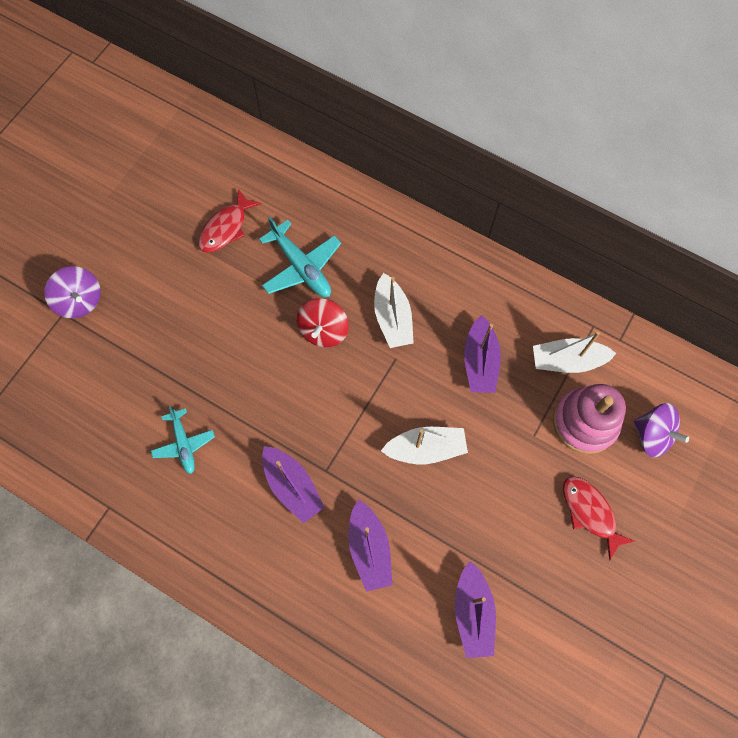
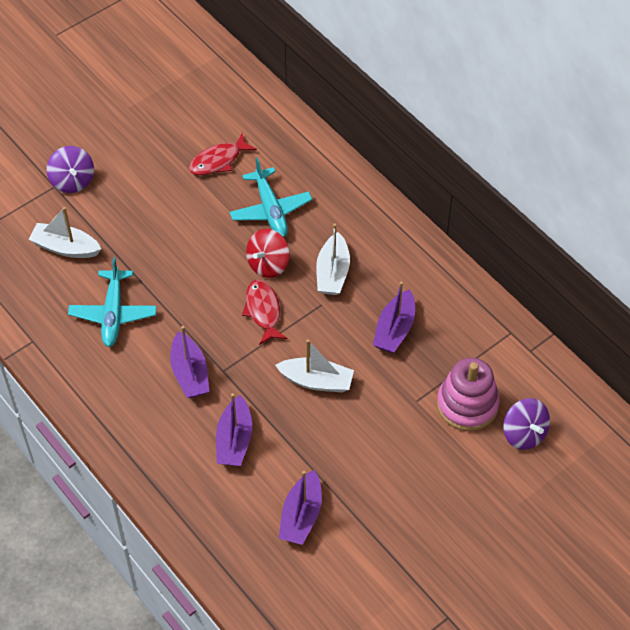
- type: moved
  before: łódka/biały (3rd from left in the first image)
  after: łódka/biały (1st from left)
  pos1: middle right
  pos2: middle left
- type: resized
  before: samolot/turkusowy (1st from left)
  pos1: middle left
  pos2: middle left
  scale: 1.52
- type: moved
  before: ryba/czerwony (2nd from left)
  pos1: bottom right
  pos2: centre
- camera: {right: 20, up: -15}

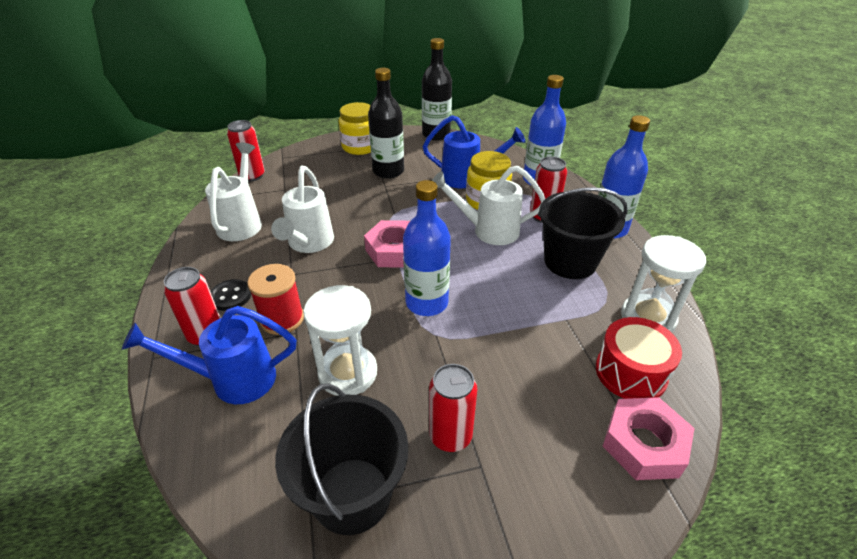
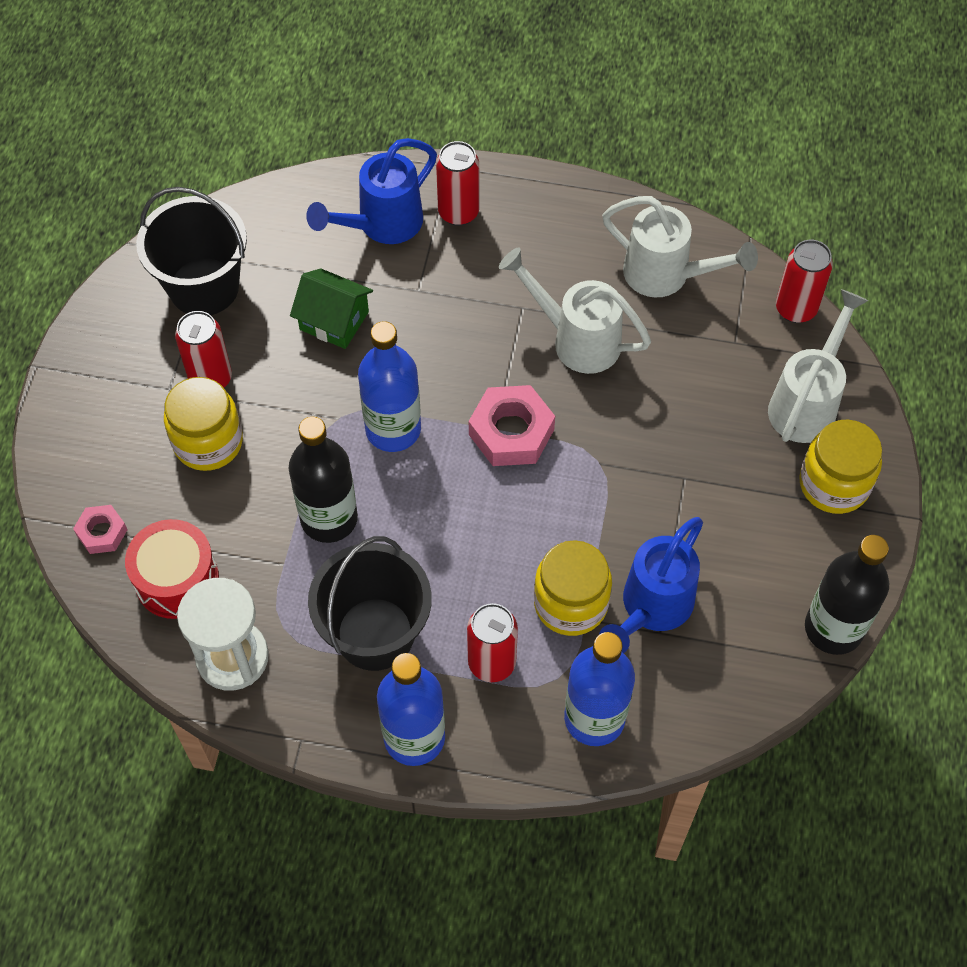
- type: resized
  before: nakrętka/różowy (2nd from left in the first image)
  pos1: bottom right
  pos2: middle left
  scale: 0.57
- type: added
  after: słoik/żółty (1st from left)
  pos2: middle left
- type: moved
  before: butelka/czarny (1st from left)
  pos1: top centre
  pos2: centre
- type: replaced
  before: klepsydra/biały (1st from left)
  after: domek/zielony
  pos1: centre
  pos2: top centre
- type: turned
  before: konewka/niebieski (1st from left)
  pos1: middle left
  pos2: top centre
  turn: -150
- type: moved
  before: konewka/biały (3rd from left)
  pos1: centre
  pos2: middle right
- type: removed
  before: guzik/czarny
  pos1: middle left
- type: removed
  before: szpulka/czerwony
  pos1: middle left
- camera: {right: 115, up: 20}

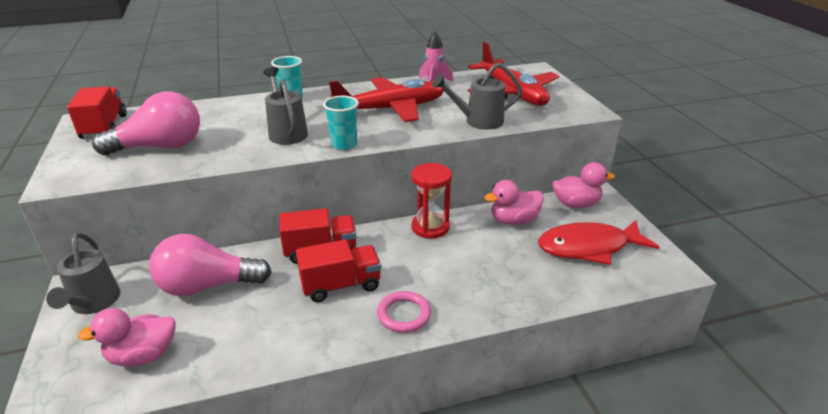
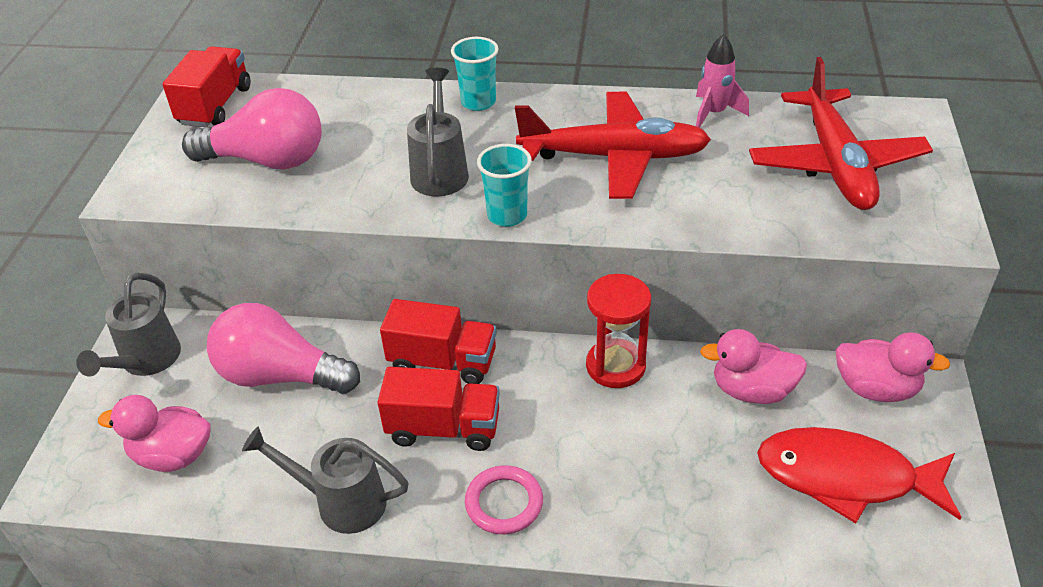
- type: moved
  before: konewka/szary (3rd from left in the first image)
  after: konewka/szary (2nd from left)
  pos1: top centre
  pos2: bottom left
- camera: {right: 25, up: 10}

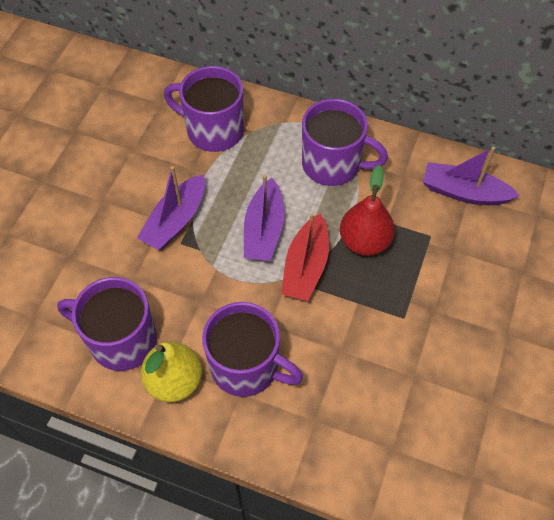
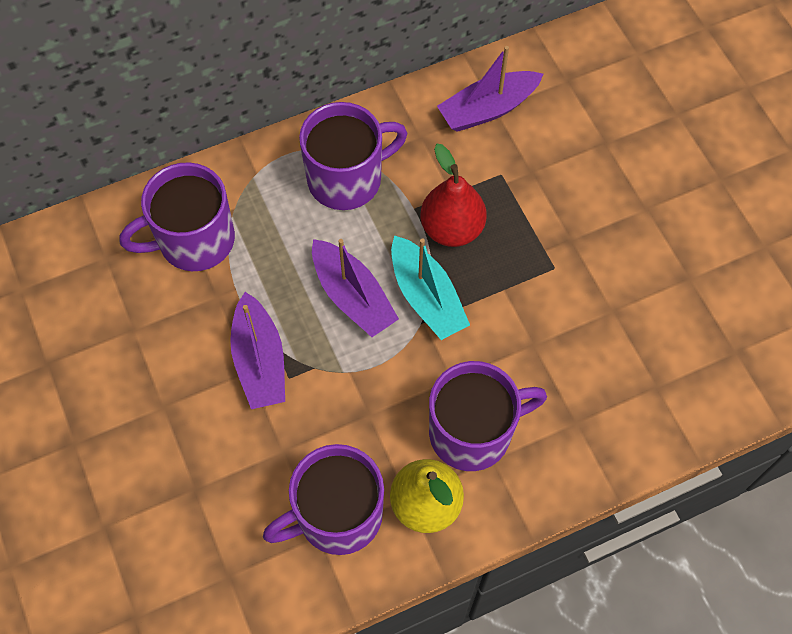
- type: recoloured
  before: łódka/czerwony
  after: łódka/turkusowy
  pos1: centre
  pos2: centre
- camera: {right: -45, up: 5}

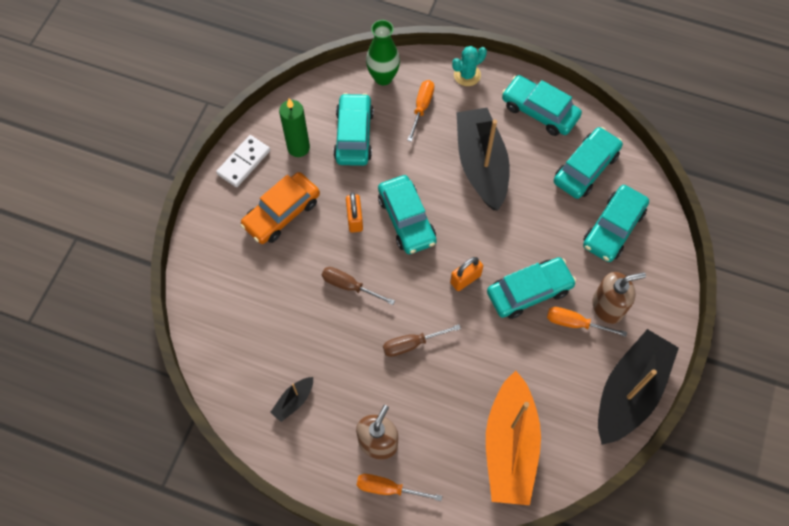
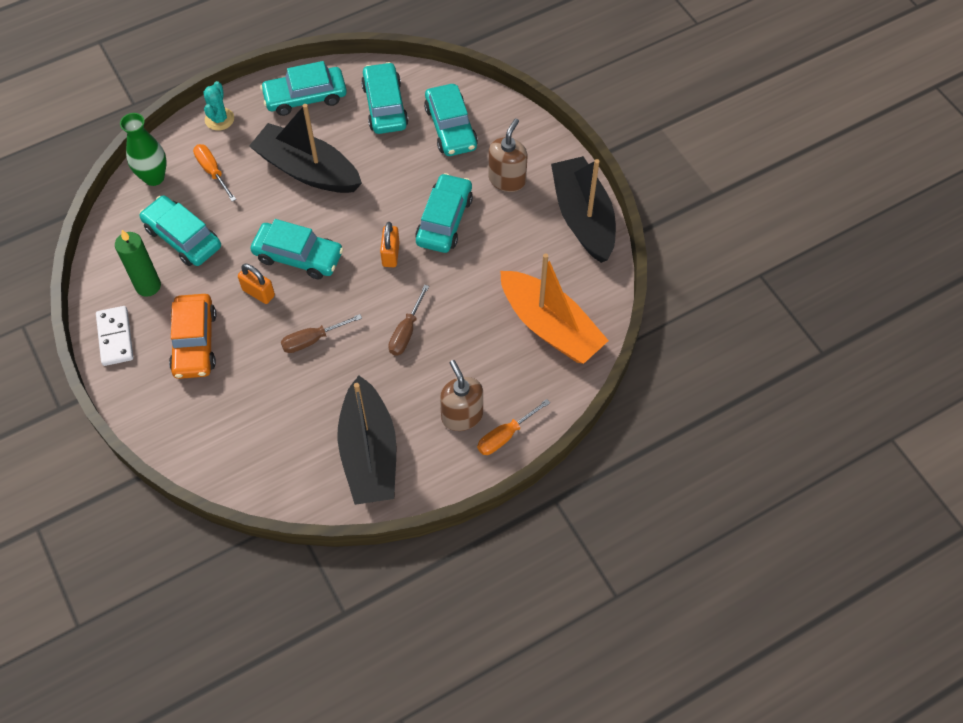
- type: resized
  before: łódka/czarny (1st from left in the first image)
  pos1: bottom centre
  pos2: centre
  scale: 2.37
- type: removed
  before: śrubokręt/pomarańczowy (3rd from left)
  pos1: middle right
- camera: {right: -50, up: -5}

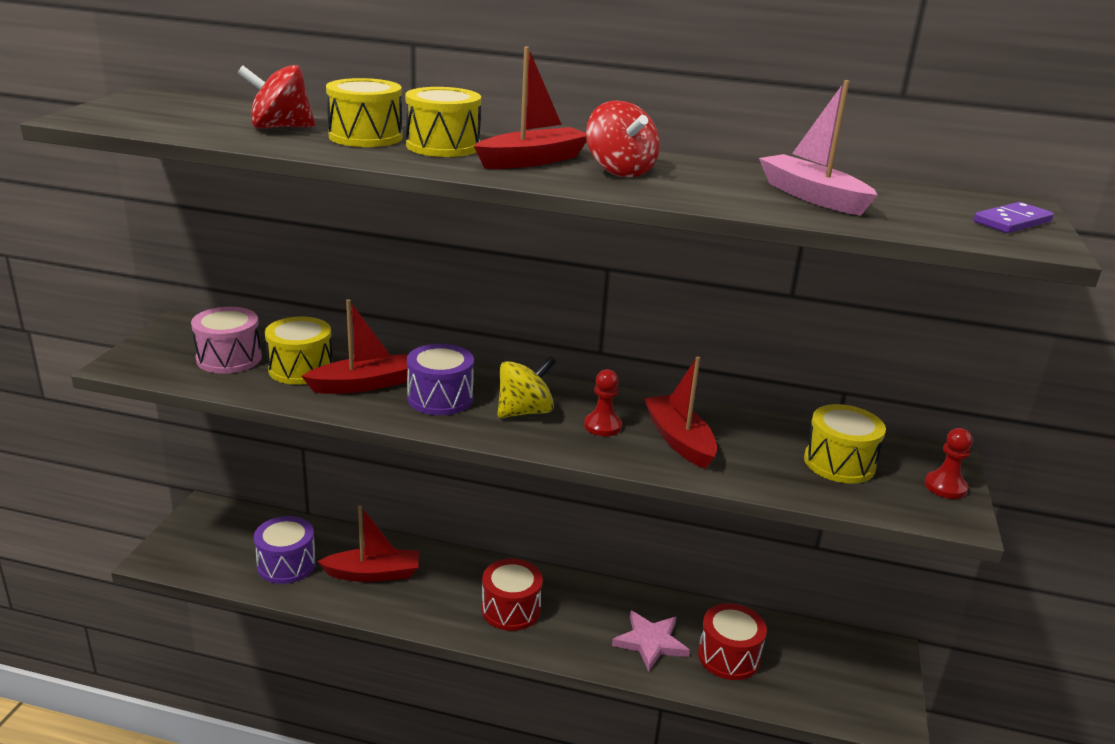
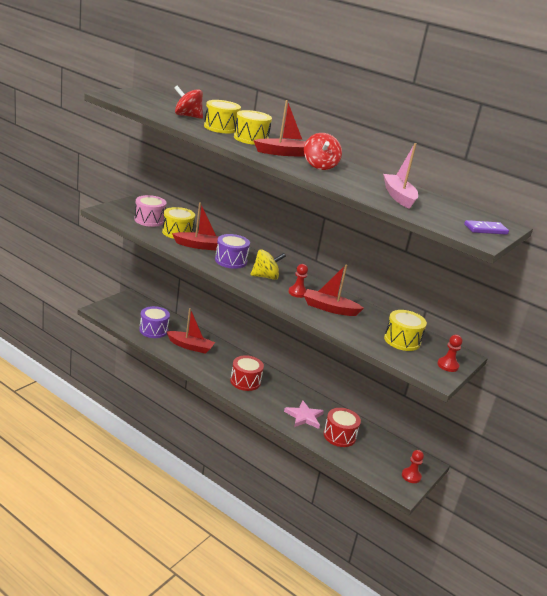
- type: turned
  before: łódka/czerwony (4th from left)
  pos1: centre
  pos2: centre
  turn: -75
- type: added
  after: pionek/czerwony (2nd from left)
  pos2: bottom right
- camera: {right: 20, up: 0}

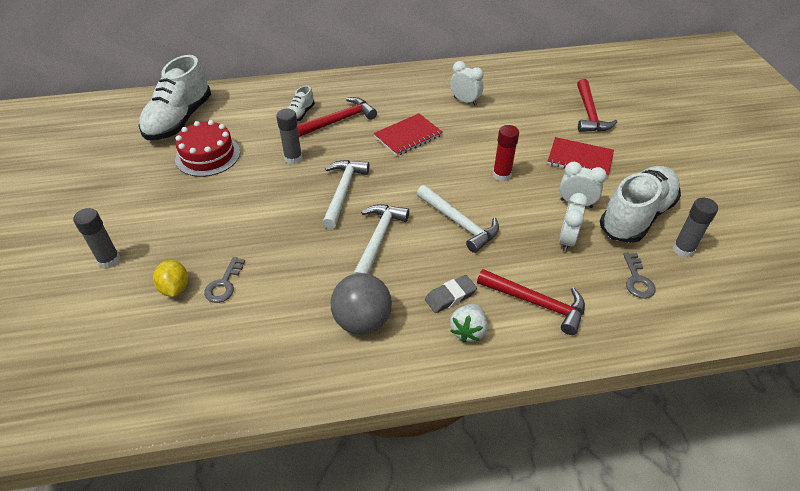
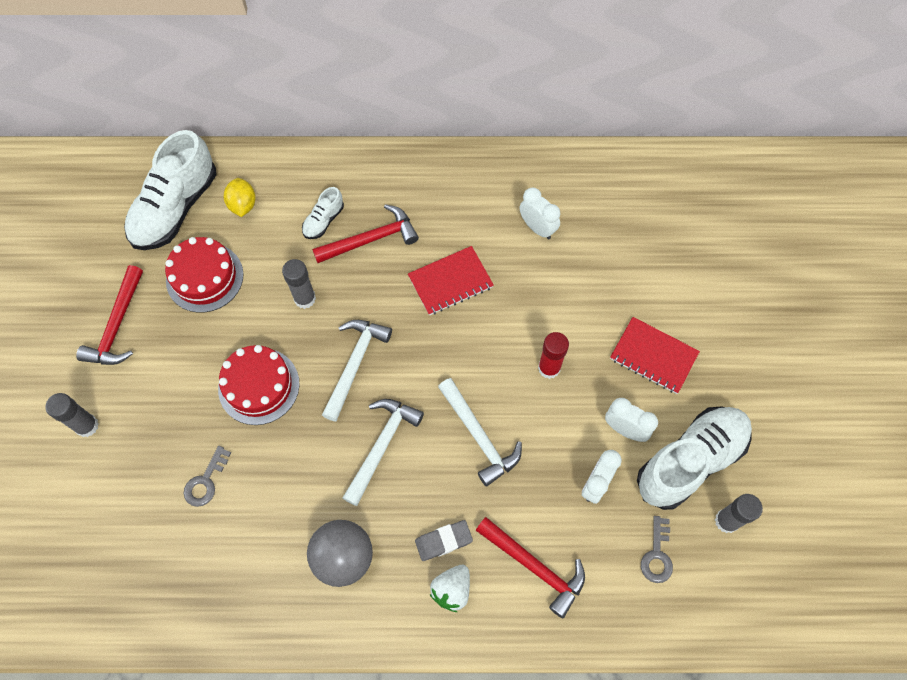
- type: moved
  before: młotek/czerwony (3rd from left in the first image)
  after: młotek/czerwony (1st from left)
  pos1: top right
  pos2: middle left
- type: added
  after: tort/czerwony (2nd from left)
  pos2: middle left
- type: moved
  before: cytryna/żółty
  pos1: middle left
  pos2: top left
- camera: {right: 10, up: 20}

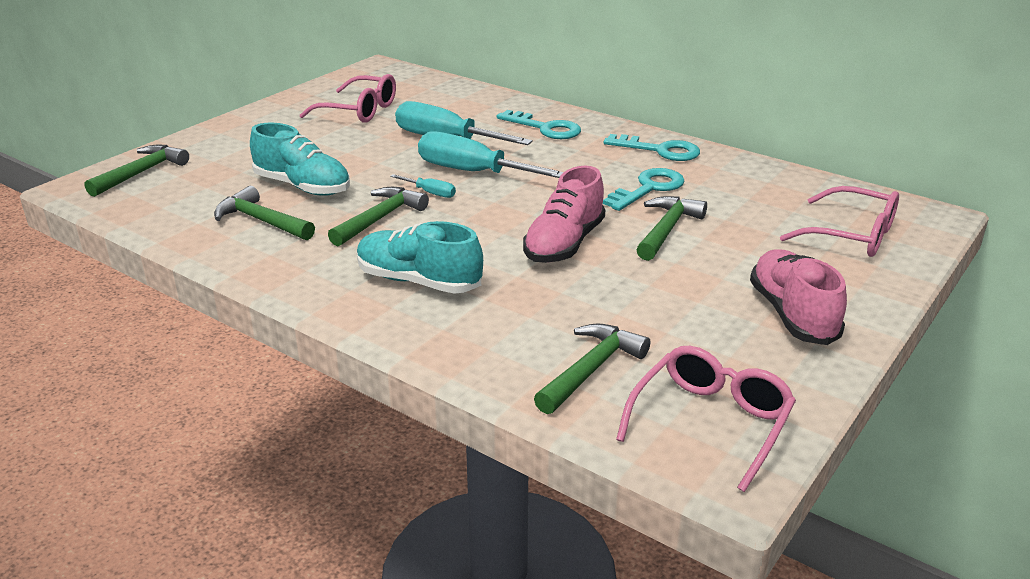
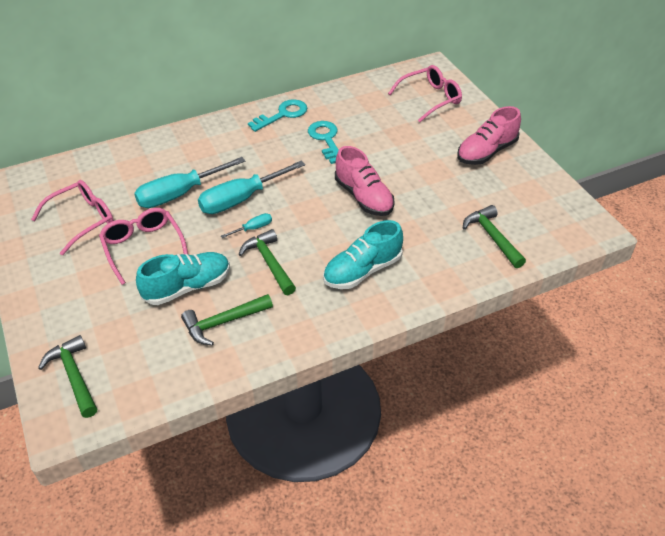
- type: moved
  before: okulary/różowy (2nd from left)
  pos1: bottom right
  pos2: middle left
- type: turned
  before: but/różowy (2nd from left)
  pos1: middle right
  pos2: top right
  turn: -60
- type: removed
  before: klucz/turkusowy (1st from left)
  pos1: top centre
- type: removed
  before: młotek/zielony (5th from left)
  pos1: centre
- camera: {right: -60, up: 15}

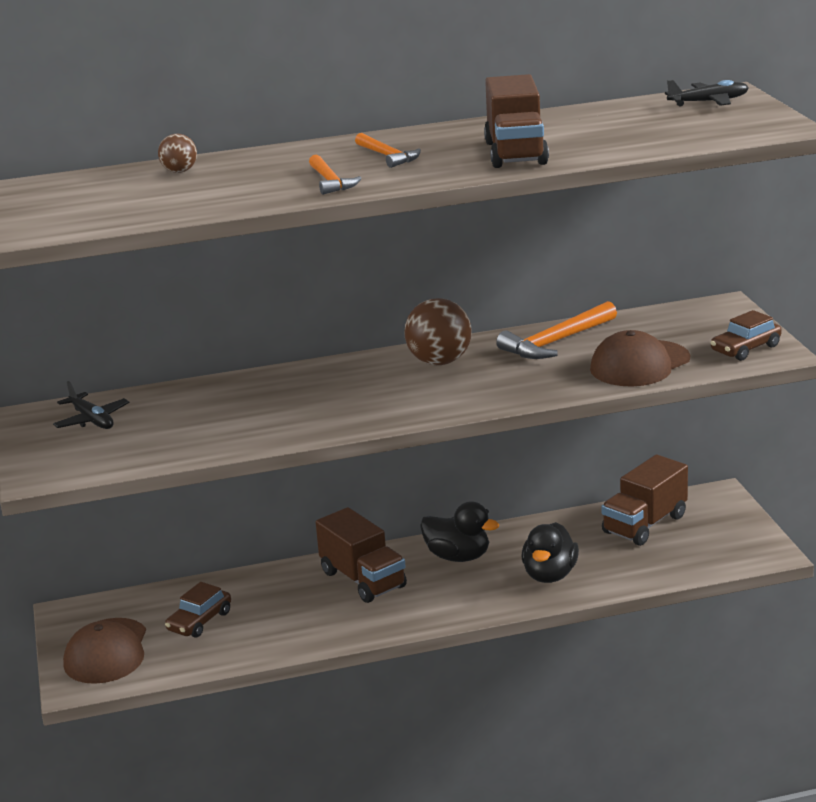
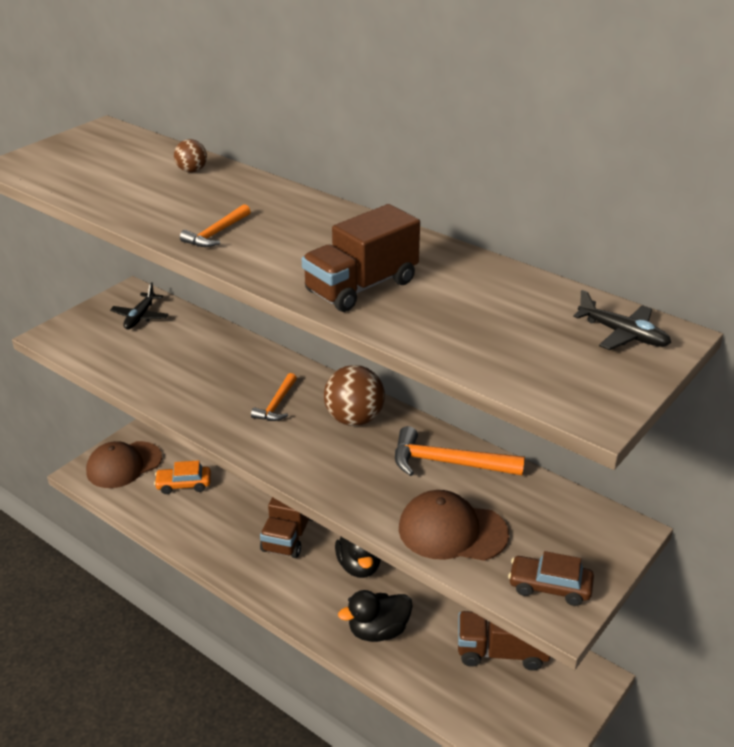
- type: recoloured
  before: samochód/brązowy (1st from left)
  after: samochód/pomarańczowy
  pos1: bottom left
  pos2: middle left
- type: moved
  before: młotek/pomarańczowy (2nd from left)
  pos1: top centre
  pos2: centre
- camera: {right: 50, up: 10}

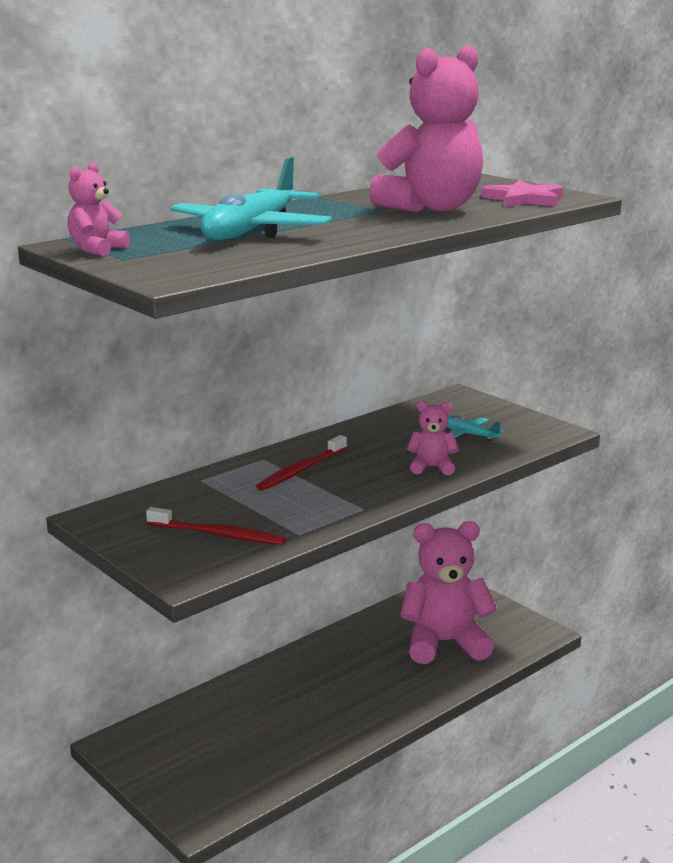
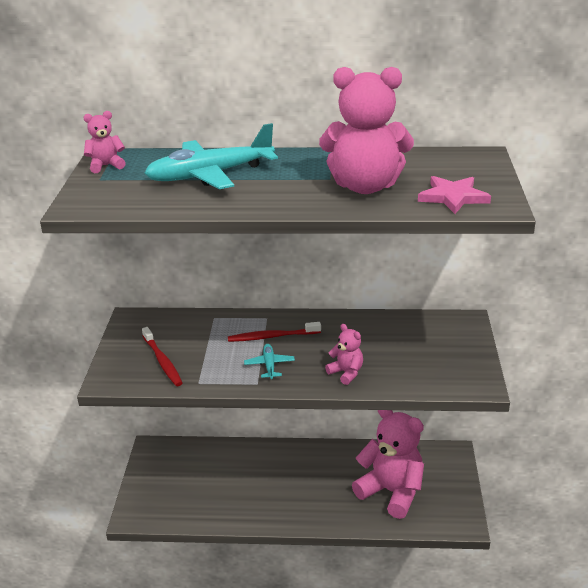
- type: moved
  before: samolot/turkusowy (2nd from left)
  pos1: middle right
  pos2: centre
- camera: {right: 45, up: 10}

